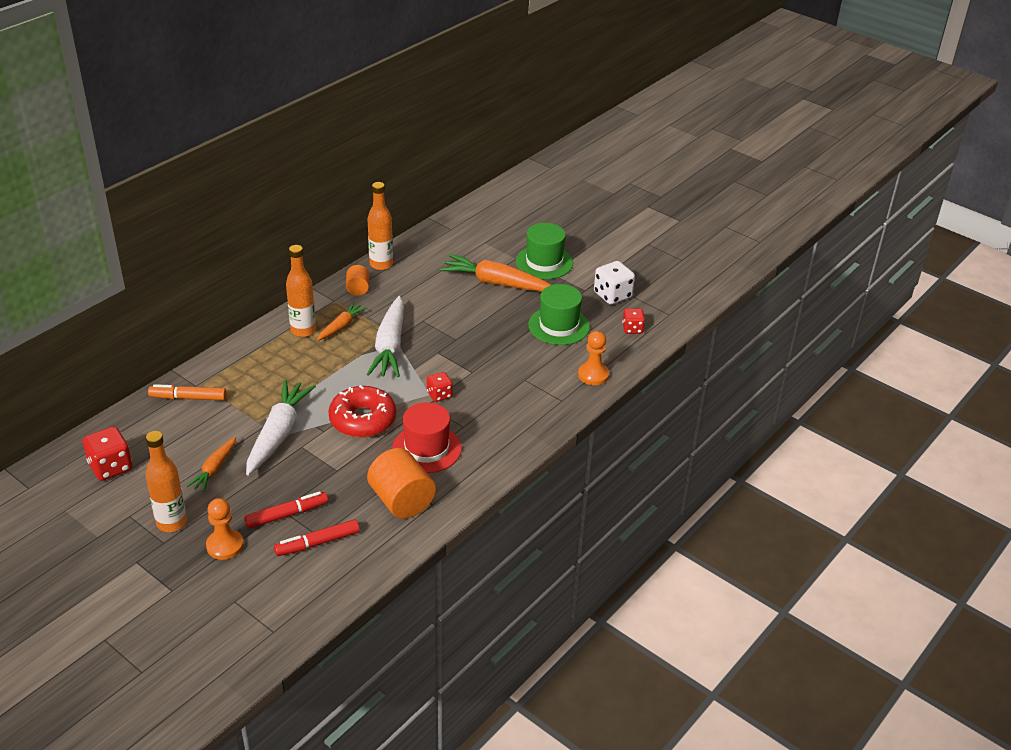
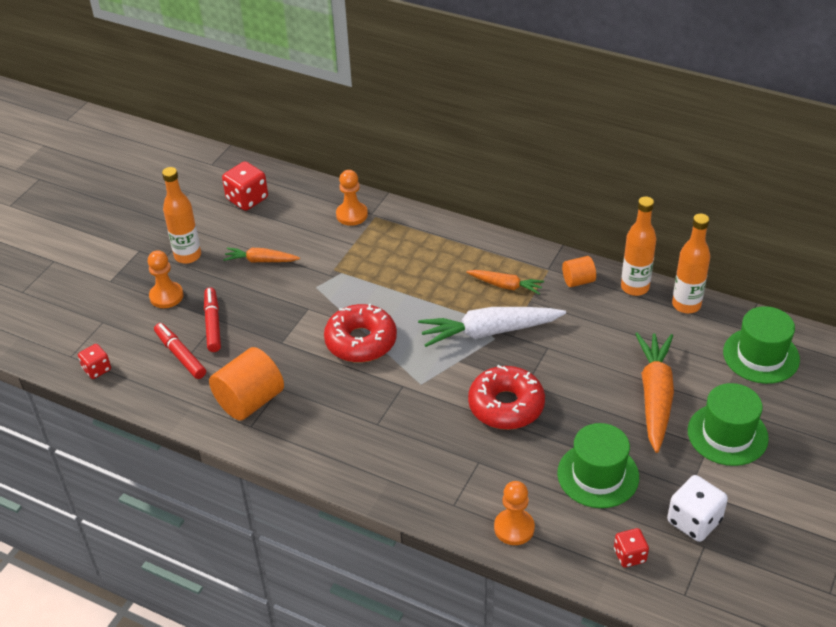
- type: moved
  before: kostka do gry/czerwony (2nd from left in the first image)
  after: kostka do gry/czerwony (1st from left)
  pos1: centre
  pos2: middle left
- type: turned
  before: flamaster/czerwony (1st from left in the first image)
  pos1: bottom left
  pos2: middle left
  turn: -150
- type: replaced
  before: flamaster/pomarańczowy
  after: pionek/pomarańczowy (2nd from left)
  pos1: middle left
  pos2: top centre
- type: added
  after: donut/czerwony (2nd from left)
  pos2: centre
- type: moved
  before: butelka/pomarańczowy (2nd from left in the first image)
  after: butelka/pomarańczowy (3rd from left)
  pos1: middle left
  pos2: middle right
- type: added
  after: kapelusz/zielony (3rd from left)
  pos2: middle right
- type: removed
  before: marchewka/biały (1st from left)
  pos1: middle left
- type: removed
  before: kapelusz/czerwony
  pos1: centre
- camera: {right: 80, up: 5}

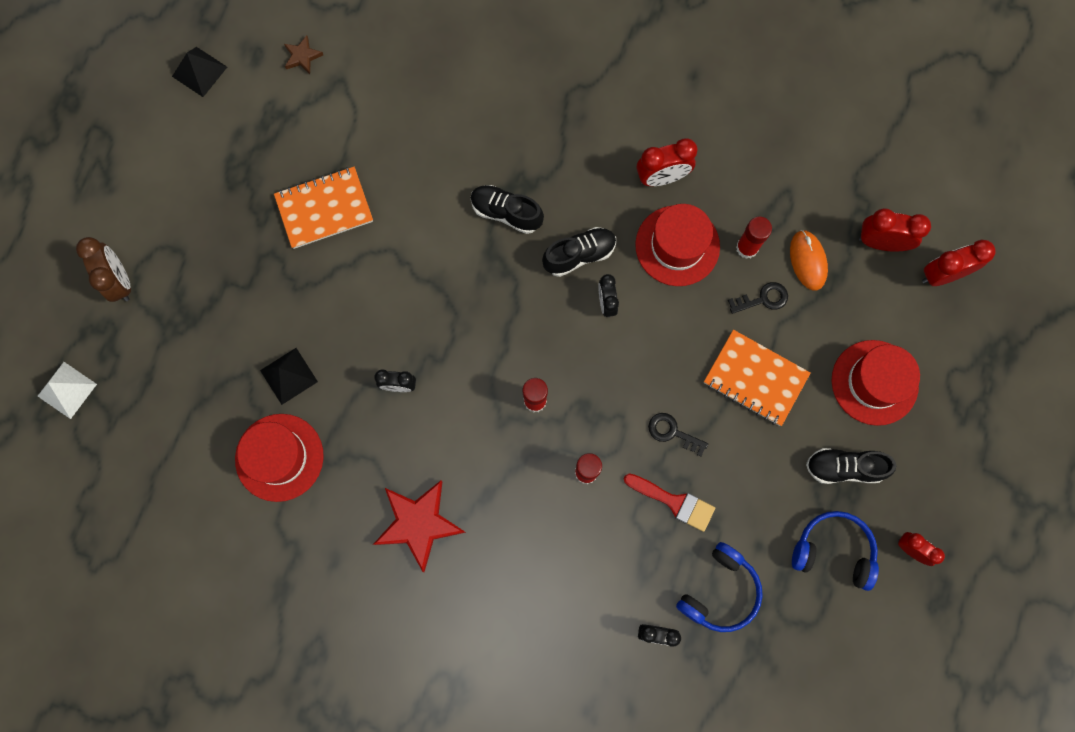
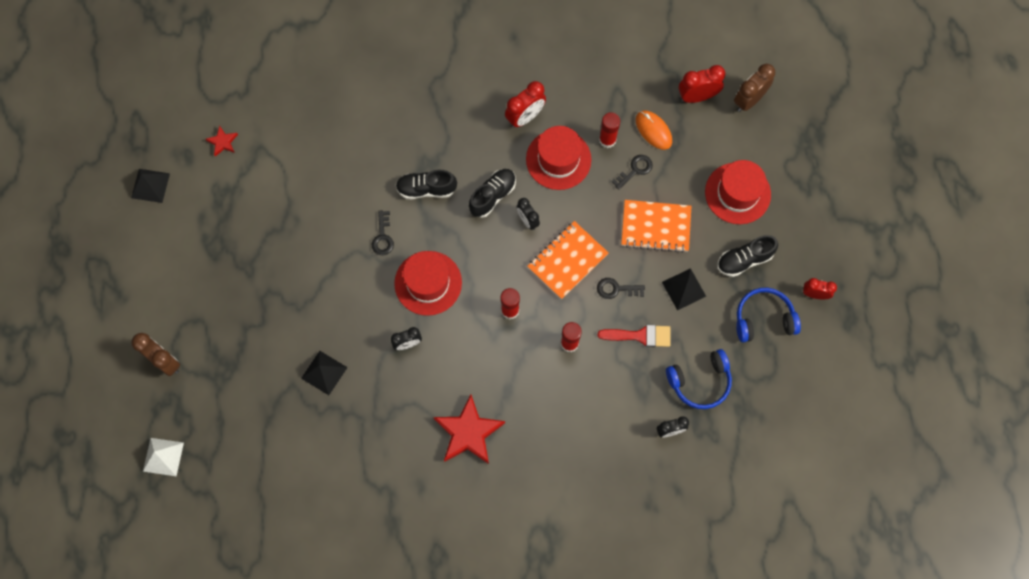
- type: recoloured
  before: gwiazda/brązowy
  after: gwiazda/czerwony (1st from left)
  pos1: top left
  pos2: top left
- type: added
  after: klucz/czarny (1st from left)
  pos2: centre
- type: moved
  before: kapelusz/czerwony (1st from left)
  pos1: middle left
  pos2: centre
- type: moved
  before: zeszyt/pomarańczowy (1st from left)
  pos1: top left
  pos2: centre
- type: added
  after: piramida/czarny (3rd from left)
  pos2: centre
- type: turned
  before: słuchawki/niebieski (1st from left)
  pos1: bottom right
  pos2: middle right
  turn: 60
- type: recoloured
  before: budzik/czerwony (4th from left)
  after: budzik/brązowy (2nd from left)
  pos1: middle right
  pos2: top right
- camera: {right: -25, up: -5}

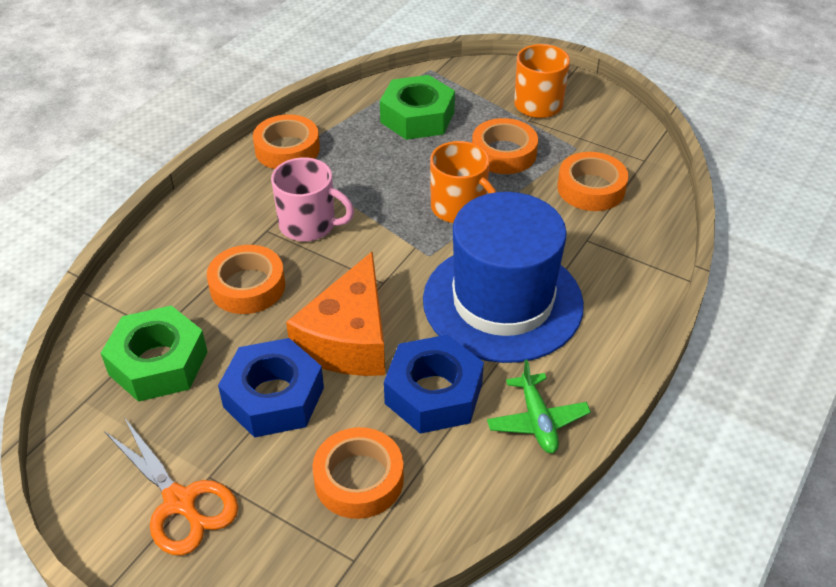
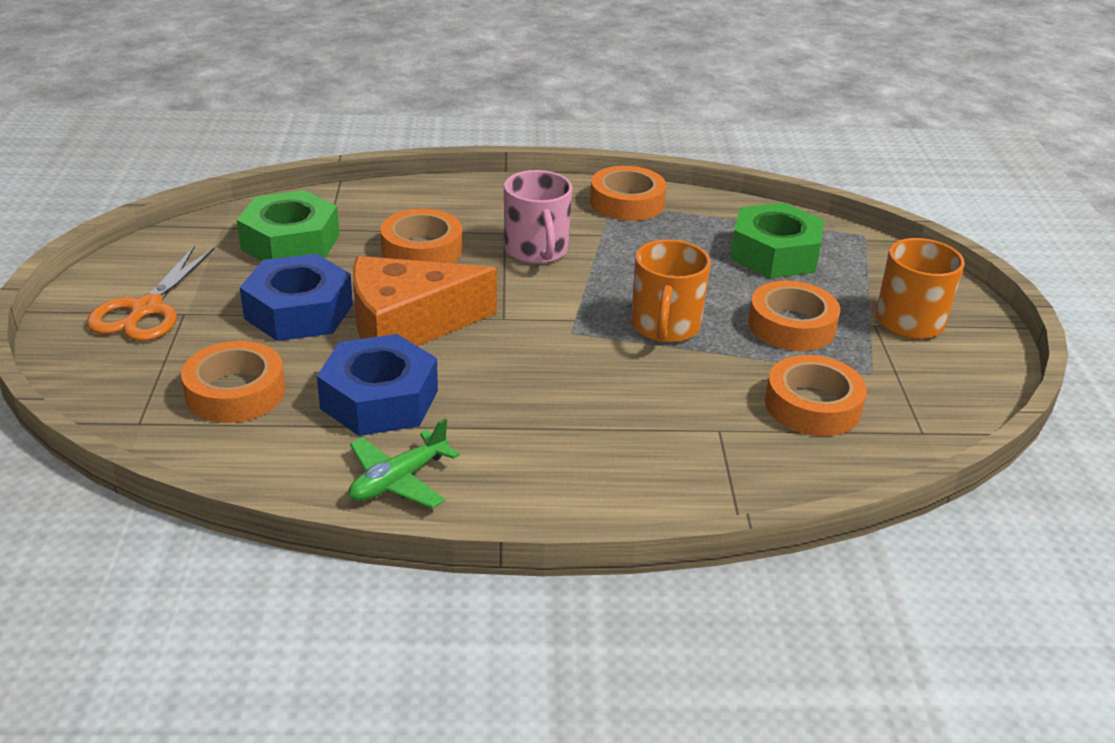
- type: removed
  before: kapelusz/niebieski
  pos1: centre
- camera: {right: 55, up: -10}

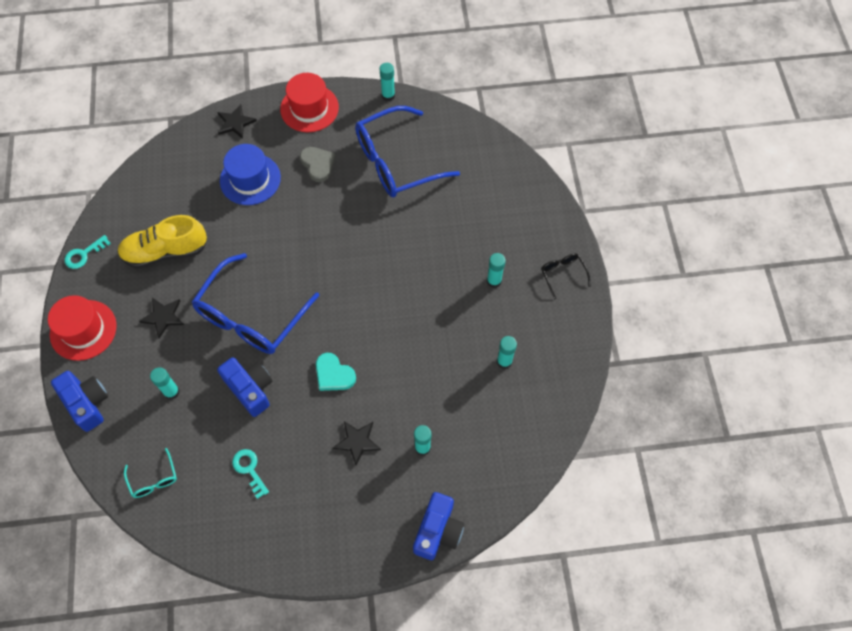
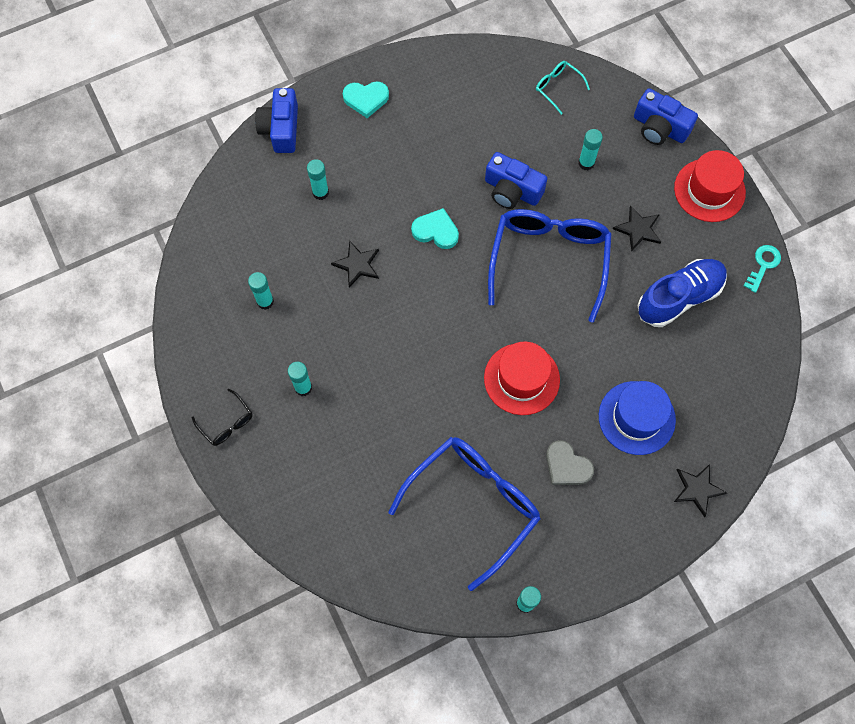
- type: moved
  before: gwiazda/czarny (3rd from left in the first image)
  after: gwiazda/czarny (1st from left)
  pos1: bottom centre
  pos2: centre
- type: added
  after: serce/turkusowy (1st from left)
  pos2: top centre
- type: moved
  before: kapelusz/czerwony (2nd from left in the first image)
  after: kapelusz/czerwony (1st from left)
  pos1: top centre
  pos2: centre
- type: recoloured
  before: but/żółty
  after: but/niebieski
  pos1: middle left
  pos2: middle right
- type: removed
  before: klucz/turkusowy (2nd from left)
  pos1: bottom left
- camera: {right: 160, up: 5}

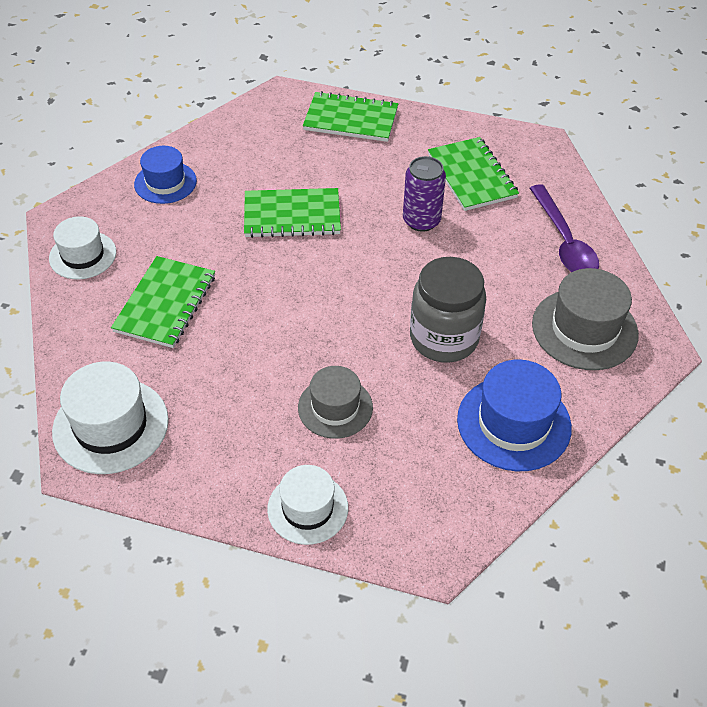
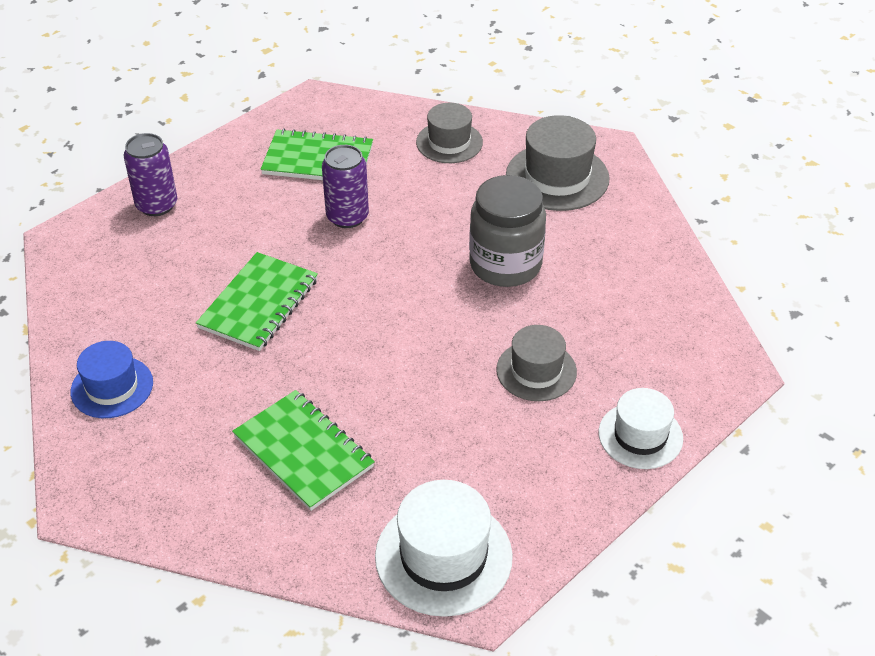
- type: replaced
  before: zeszyt/zielony (3rd from left)
  after: puszka/fioletowy (1st from left)
  pos1: top centre
  pos2: top left
- type: replaced
  before: łyżka/fioletowy
  after: kapelusz/szary (1st from left)
  pos1: top right
  pos2: top centre
- type: removed
  before: kapelusz/biały (1st from left)
  pos1: middle left
- type: removed
  before: kapelusz/niebieski (2nd from left)
  pos1: middle right
- camera: {right: -60, up: -5}

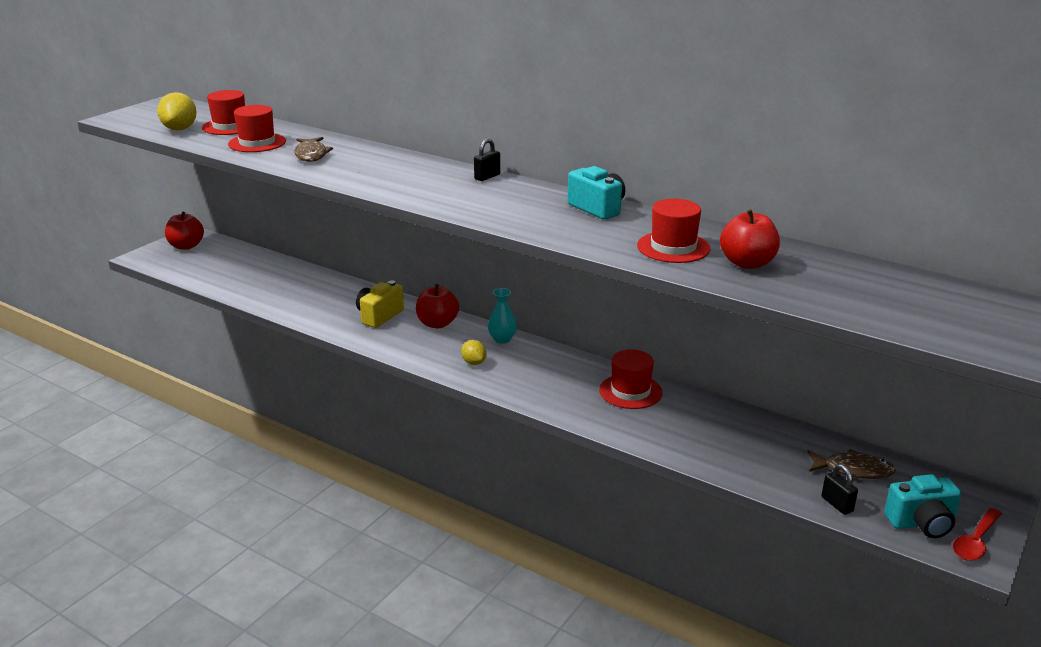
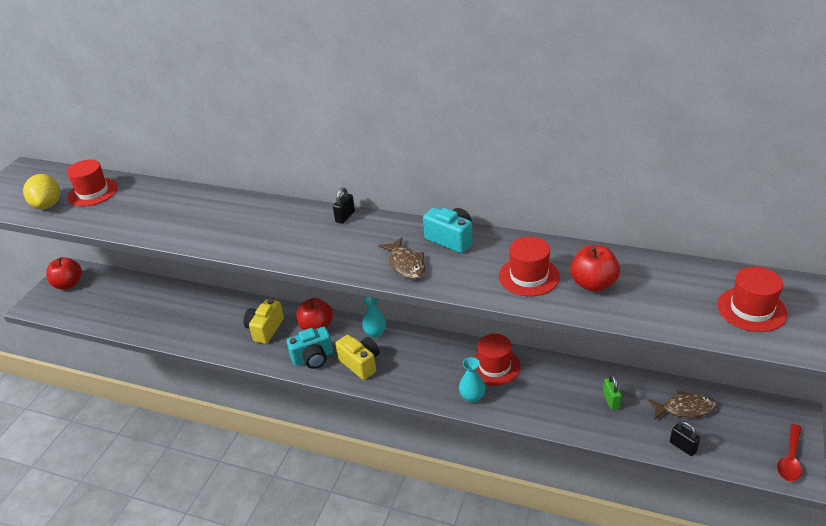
- type: moved
  before: aparat fotograficzny/turkusowy (2nd from left in the first image)
  after: aparat fotograficzny/turkusowy (1st from left)
  pos1: bottom right
  pos2: centre
- type: replaced
  before: cytryna/żółty (2nd from left)
  after: aparat fotograficzny/żółty (2nd from left)
  pos1: centre
  pos2: bottom centre
- type: moved
  before: ryba/brązowy (1st from left)
  pos1: top left
  pos2: centre
- type: added
  after: wazon/turkusowy (2nd from left)
  pos2: bottom centre
- type: added
  after: kłódka/zielony
  pos2: bottom right
- type: moved
  before: kapelusz/czerwony (2nd from left in the first image)
  after: kapelusz/czerwony (4th from left)
  pos1: top left
  pos2: middle right
- camera: {right: -10, up: 10}

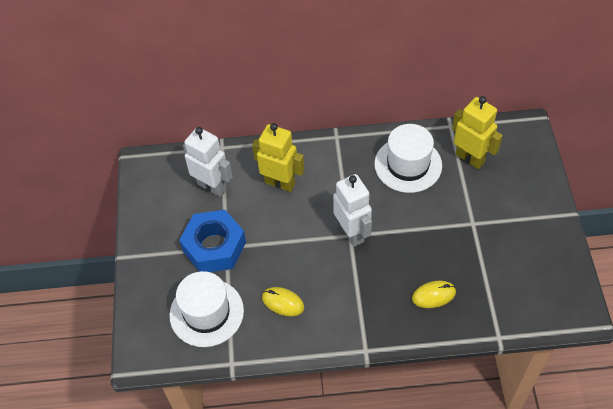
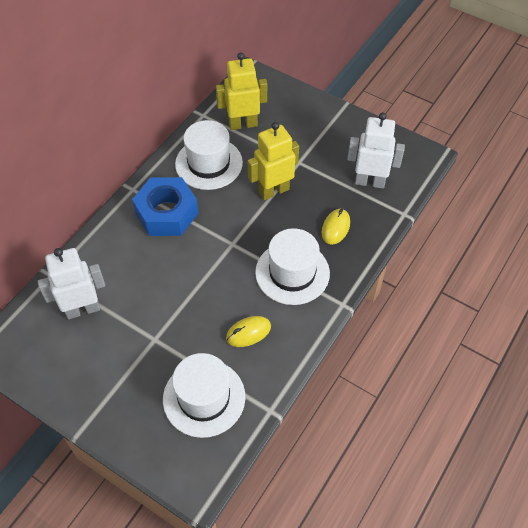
- type: moved
  before: nakrętka/niebieski
  pos1: centre
  pos2: middle left
- type: moved
  before: robot/żółty (1st from left in the first image)
  after: robot/żółty (2nd from left)
  pos1: centre
  pos2: top centre
- type: added
  after: kapelusz/biały (3rd from left)
  pos2: centre
- type: moved
  before: robot/biały (2nd from left)
  pos1: centre
  pos2: top right
- camera: {right: -55, up: 0}

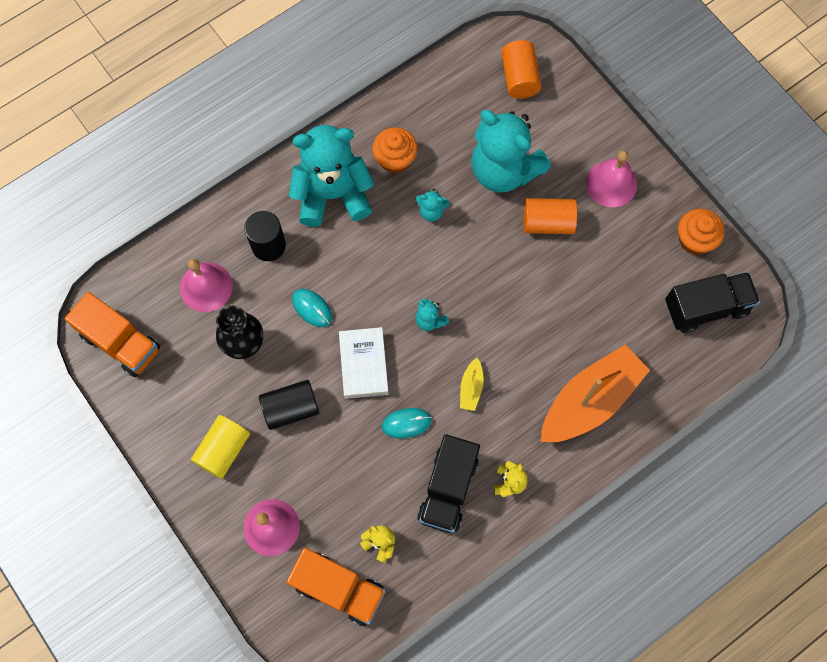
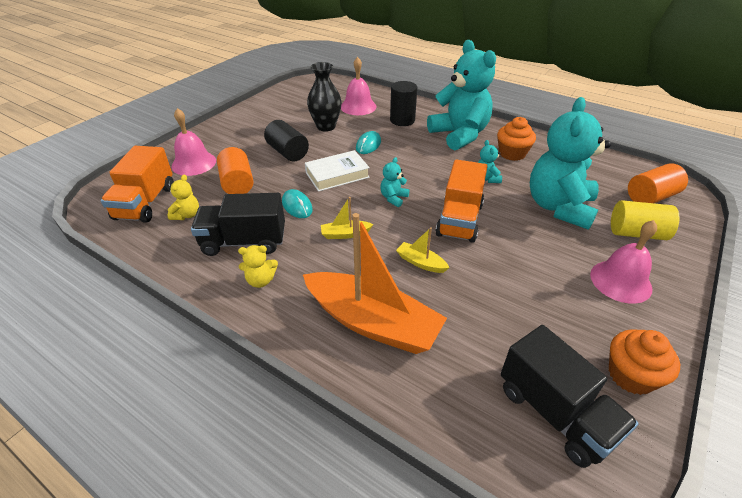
- type: moved
  before: walec/pomarańczowy (2nd from left in the first image)
  after: walec/pomarańczowy (1st from left)
  pos1: top centre
  pos2: middle left
- type: added
  after: łódka/żółty (2nd from left)
  pos2: centre
- type: moved
  before: ciężarówka/pomarańczowy (1st from left in the first image)
  after: ciężarówka/pomarańczowy (2nd from left)
  pos1: middle left
  pos2: centre
- type: moved
  before: walec/żółty
  pos1: bottom left
  pos2: middle right
- camera: {right: 70, up: -30}

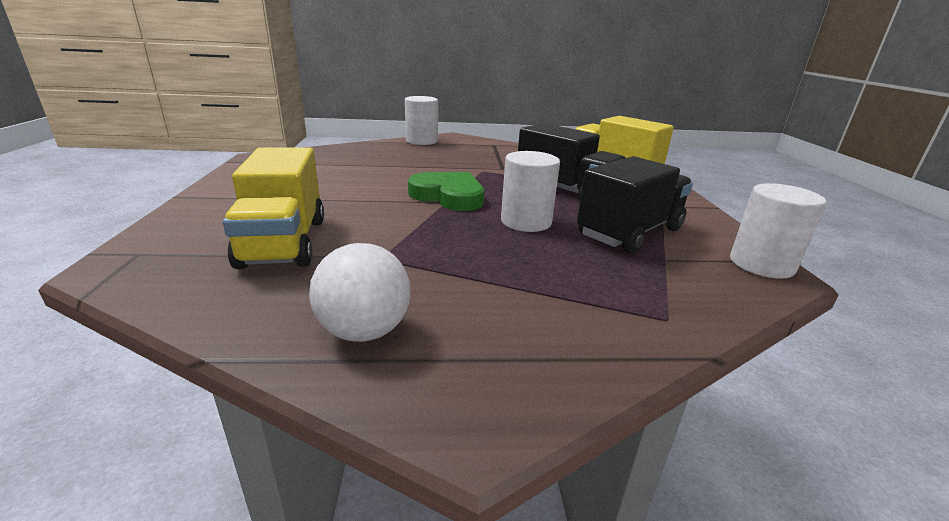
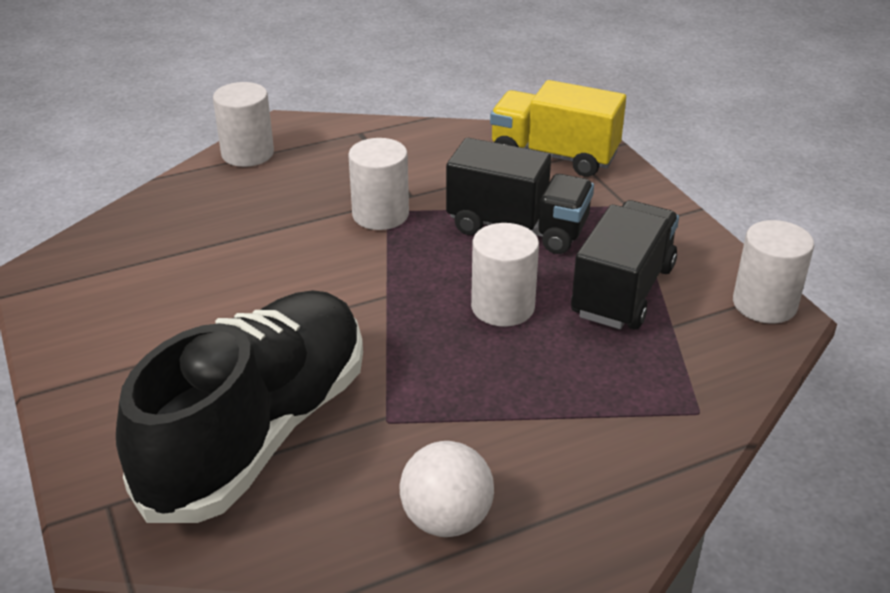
- type: replaced
  before: ciężarówka/żółty (1st from left)
  after: but/czarny
  pos1: middle left
  pos2: bottom left
- type: added
  after: walec/biały (2nd from left)
  pos2: top centre
- type: removed
  before: serce/zielony
  pos1: centre
- camera: {right: -20, up: 10}

